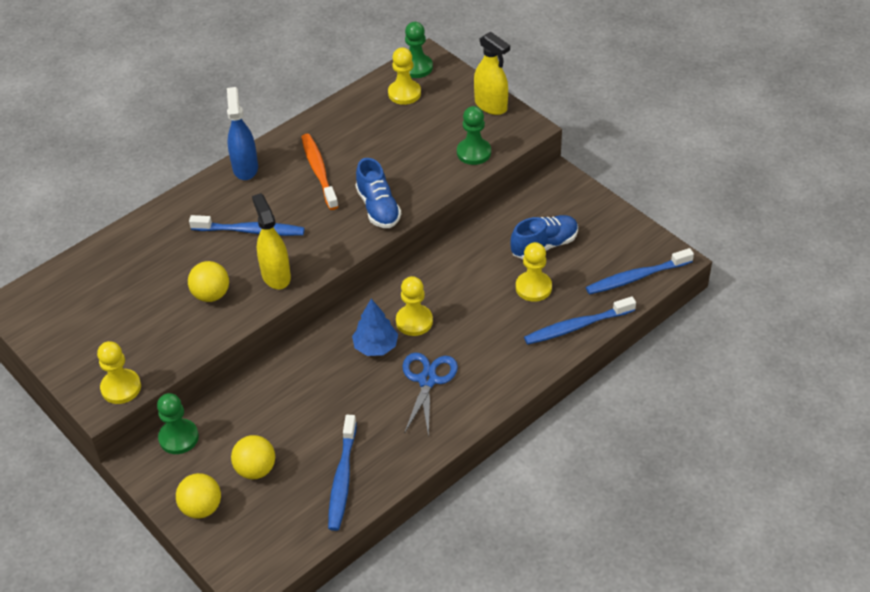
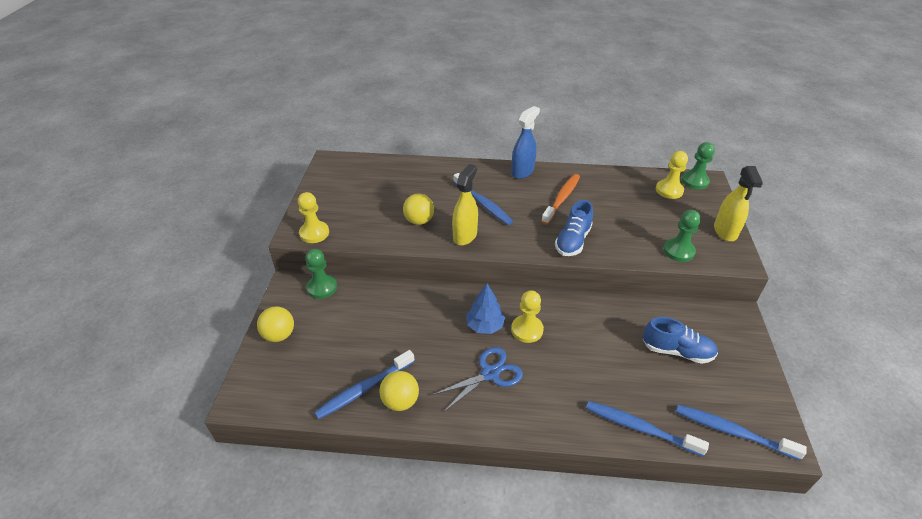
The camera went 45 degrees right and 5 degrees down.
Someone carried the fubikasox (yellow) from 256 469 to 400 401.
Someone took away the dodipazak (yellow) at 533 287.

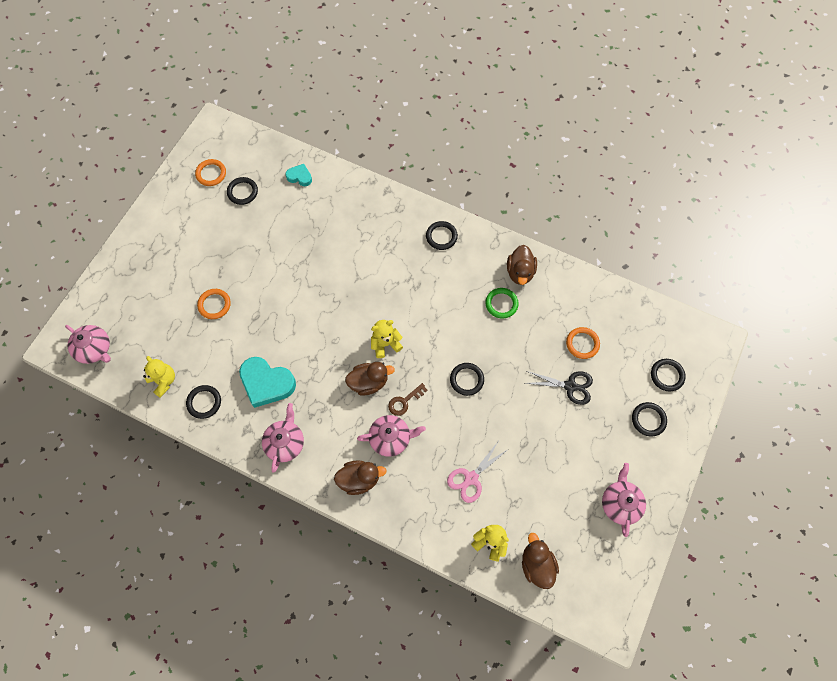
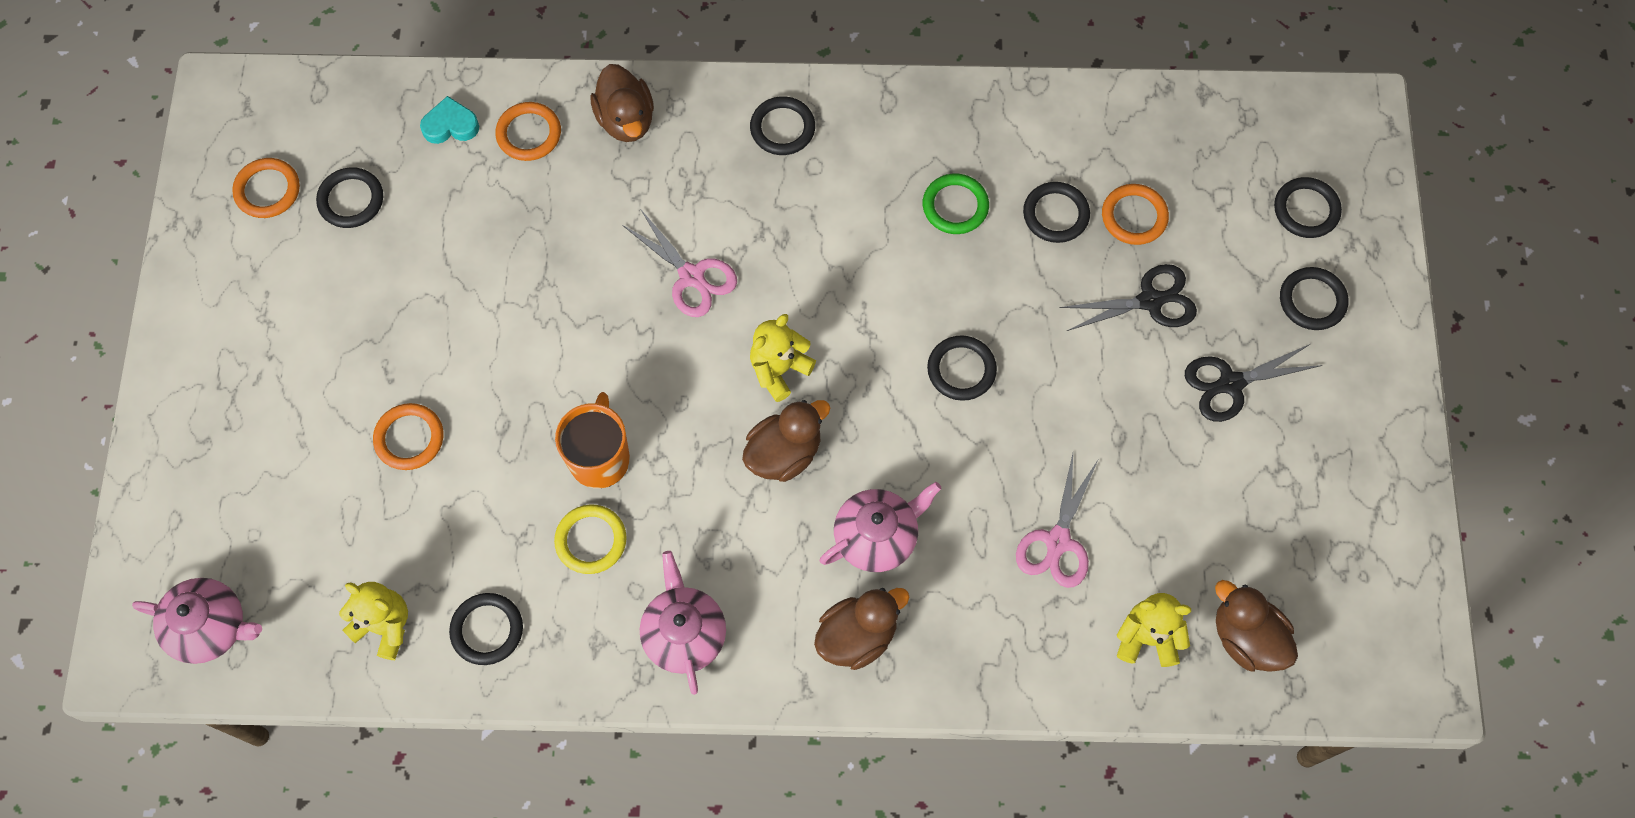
The camera went 25 degrees left and 0 degrees up.
Someone put down the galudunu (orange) at 529 134.
Someone swapped the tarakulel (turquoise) at 267 383 for the galudunu (yellow) at 591 540.
Someone put down the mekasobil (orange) at 600 458.
Someone carried the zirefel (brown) from 520 272 to 626 120.
Someone put down the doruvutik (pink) at 691 276.
Someone put down the galudunu (black) at 1055 214.
Someone put down the doruvutik (black) at 1231 384.
Someone took away the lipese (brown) at 404 401.
Someone took away the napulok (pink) at 620 503.

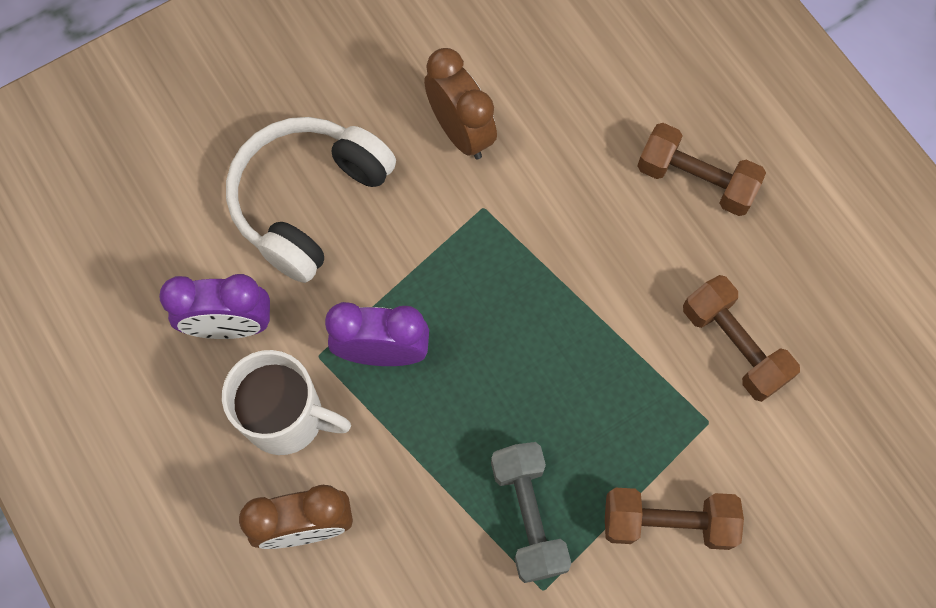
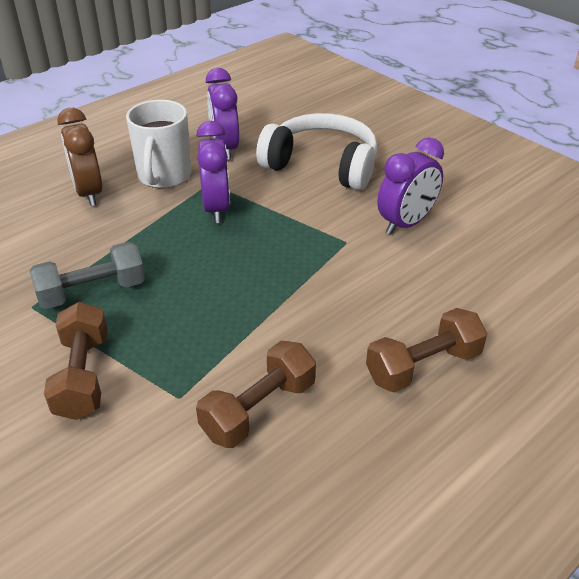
The camera went 80 degrees right and 30 degrees down.
Someone rotated the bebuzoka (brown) at 695 180 by 45 degrees clockwise.
Someone repainted the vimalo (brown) at 460 132, which became the vimalo (purple) at 406 223.

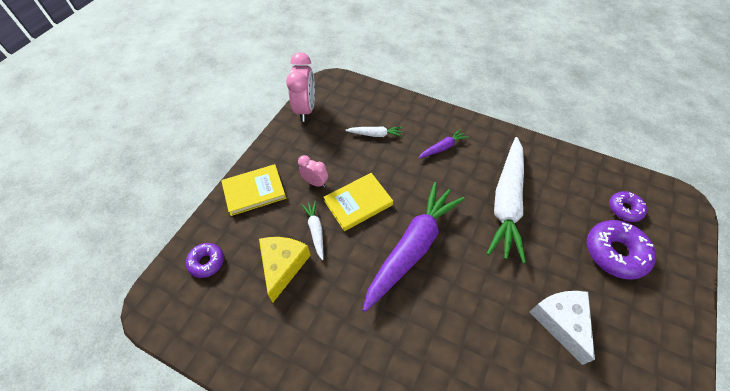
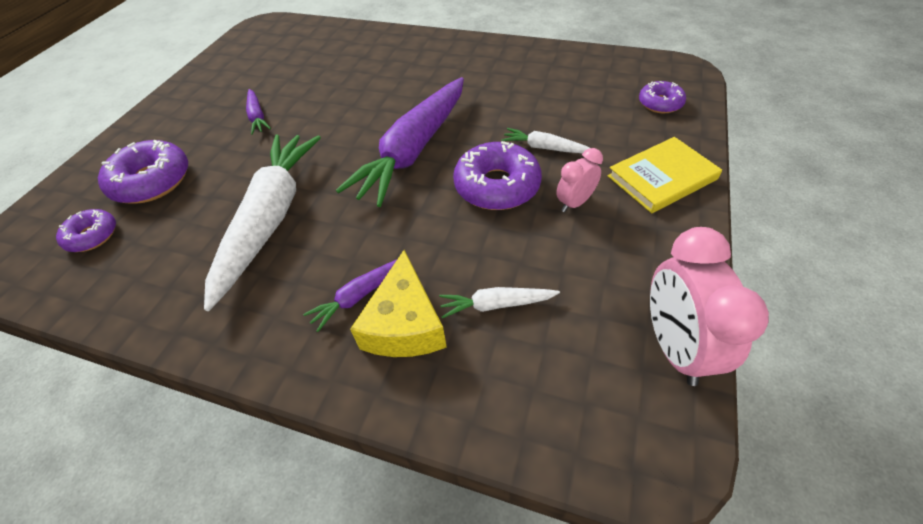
The camera went 175 degrees right and 5 degrees down.
Someone swapped the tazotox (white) at 561 322 for the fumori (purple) at 257 117.
Someone carried the tazotox (yellow) from 283 266 to 405 324.
Someone swapped the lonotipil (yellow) at 358 203 for the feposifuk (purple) at 497 186.
Someone rotated the fumori (white) at 315 231 by 135 degrees clockwise.
Someone rotated the vimalo (pink) at 315 182 by 120 degrees clockwise.

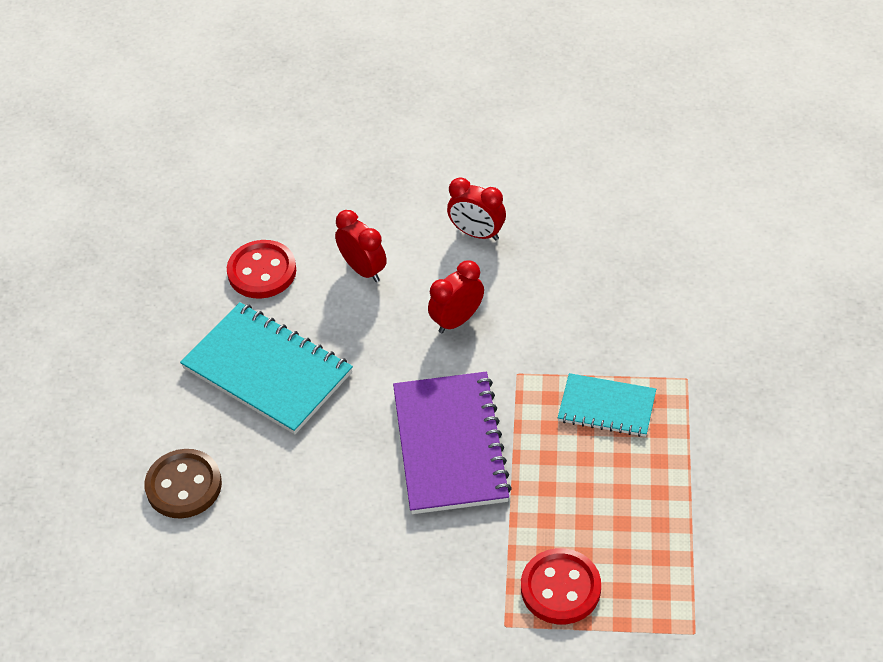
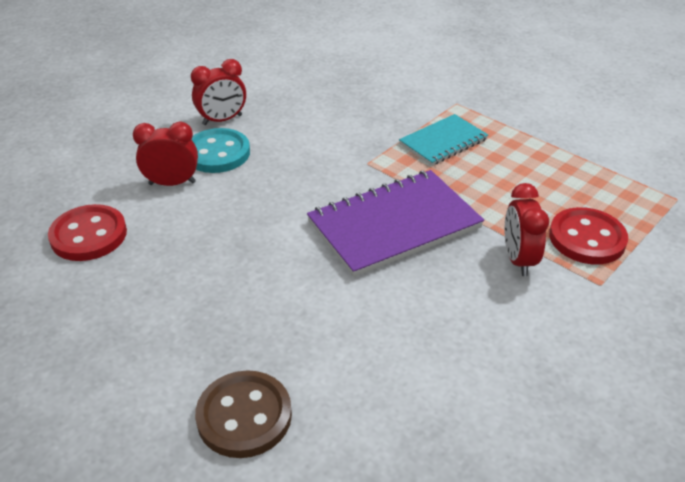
The camera went 55 degrees left and 10 degrees down.
Someone put down the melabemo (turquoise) at 217 153.
Someone rotated the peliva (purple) at 450 445 by 60 degrees counterclockwise.
Someone carried the vimalo (red) from 457 320 to 518 259.
Someone took away the peliva (turquoise) at 267 371.

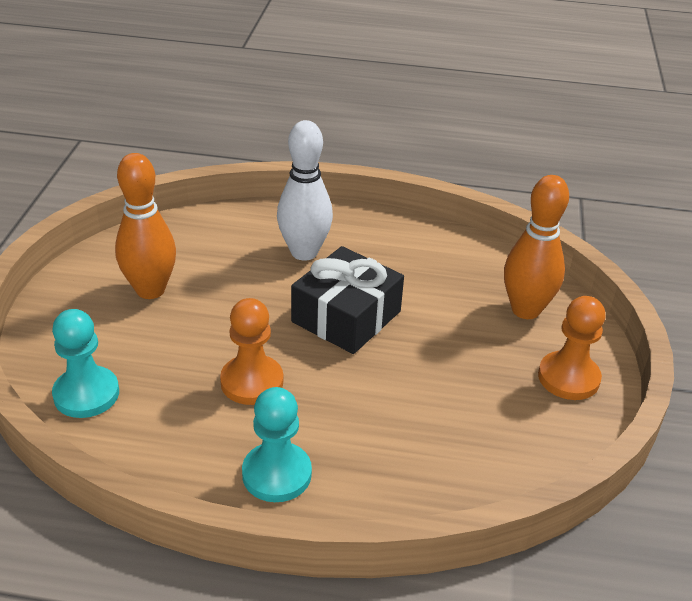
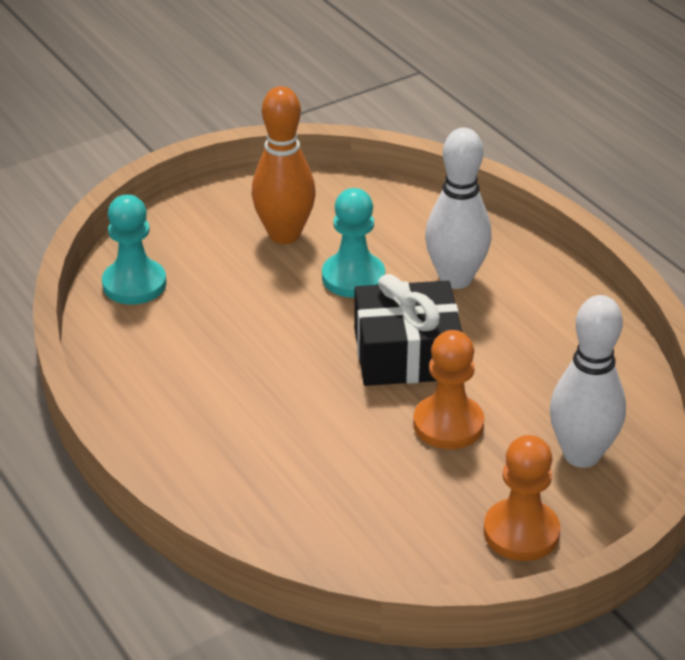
The camera went 50 degrees right and 0 degrees up.
Someone carried the dodipazak (turquoise) from 277 474 to 353 277.
Someone carried the dodipazak (orange) from 252 382 to 448 424.
Someone repainted the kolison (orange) at 525 310, which became the kolison (white) at 581 455.

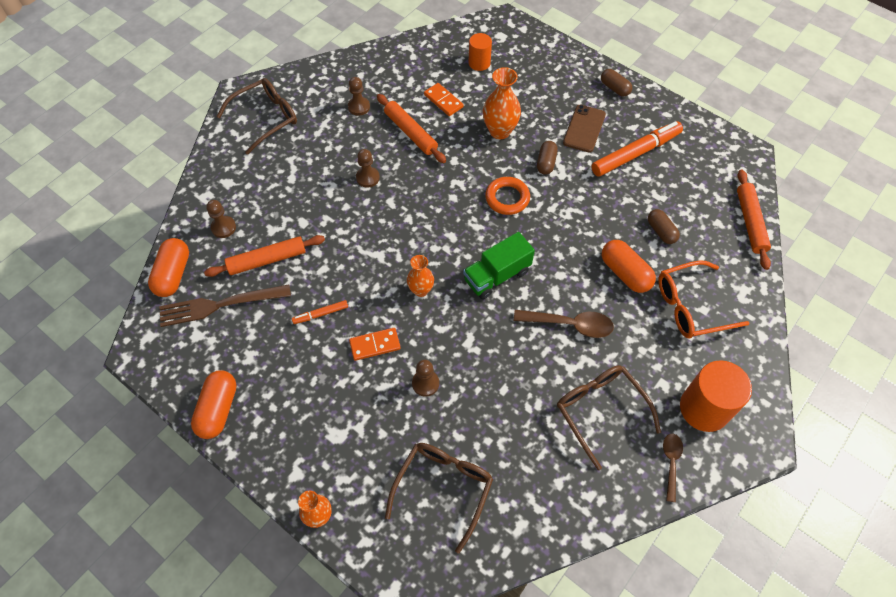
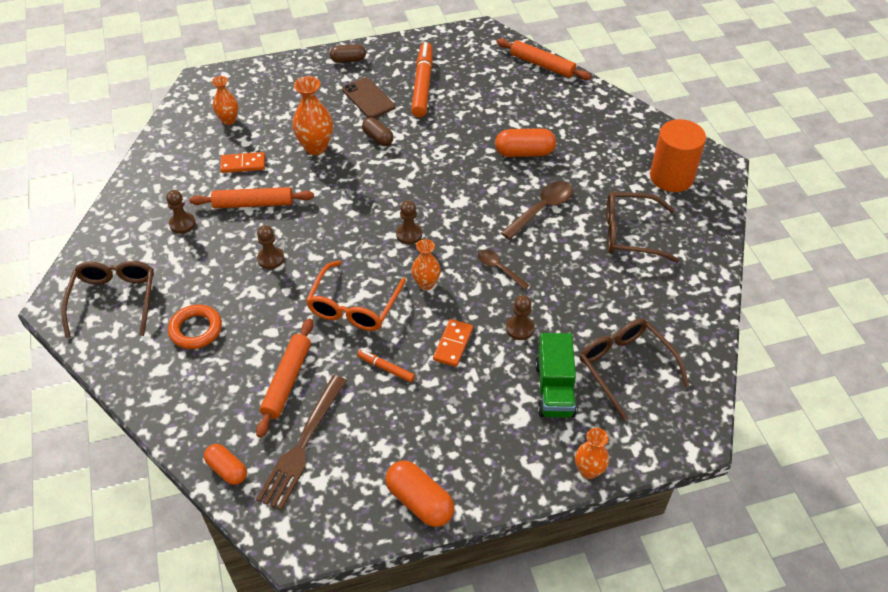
The camera went 55 degrees left and 10 degrees down.
Someone carried the galudunu (orange) from 507 198 to 196 330.
Someone scaled the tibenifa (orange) at 173 274 by 0.66.
Someone swapped the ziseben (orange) at 479 63 for the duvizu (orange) at 228 120.
Someone carried the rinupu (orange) from 690 306 to 354 306.
Someone rotated the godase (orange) at 320 314 by 105 degrees clockwise.
Someone carried the dodipazak (brown) from 223 227 to 409 234.
Someone carried the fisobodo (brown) from 671 463 to 499 268.
Someone carried the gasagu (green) from 497 275 to 554 389.
Someone took away the tibenifa (brown) at 661 231.

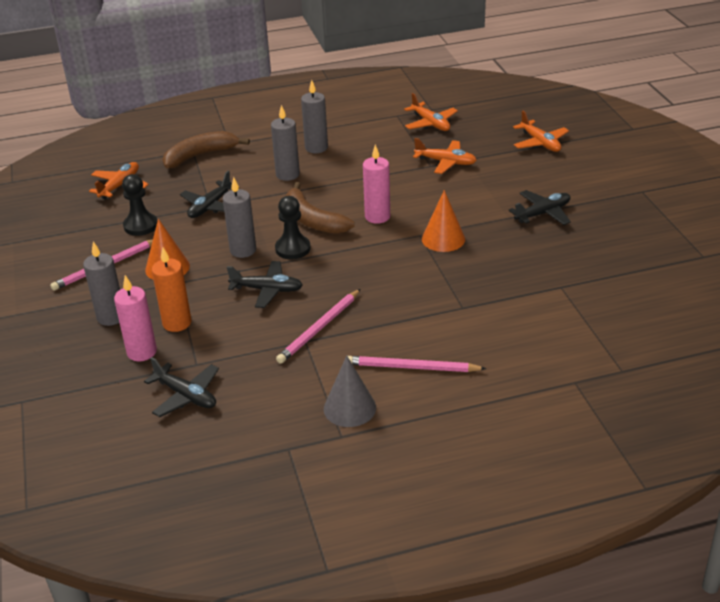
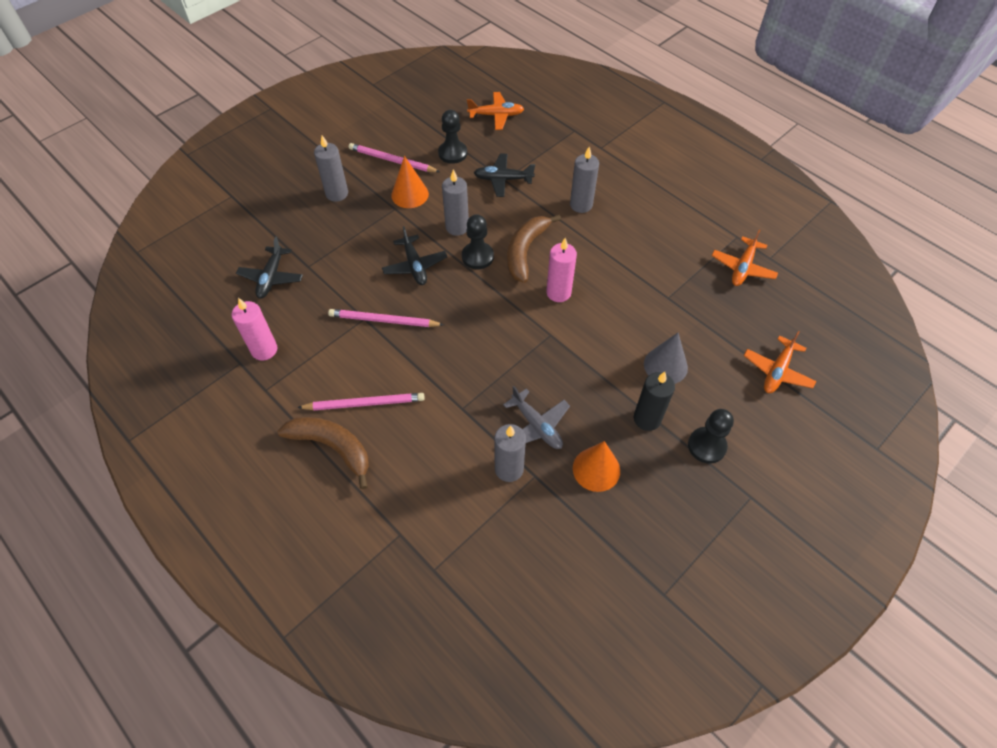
The camera went 60 degrees right and 20 degrees up.
Someone carried the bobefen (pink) from 142 352 to 264 350.
Someone carried the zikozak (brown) from 200 155 to 332 447.
Someone rotated the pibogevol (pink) at 412 367 by 105 degrees clockwise.
Someone carried the bobefen (grey) from 316 148 to 509 469.
Someone put down the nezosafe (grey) at 537 426.
Someone carried the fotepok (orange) from 443 239 to 596 469.
Someone swapped the nezosafe (black) at 542 213 for the bobefen (black) at 647 419.
Someone carried the fotepok (grey) from 349 408 to 665 365.
Someone put down the dodipazak (black) at 706 446.
Someone took away the bobefen (orange) at 177 323.
Someone took away the nezosafe (orange) at 446 162.

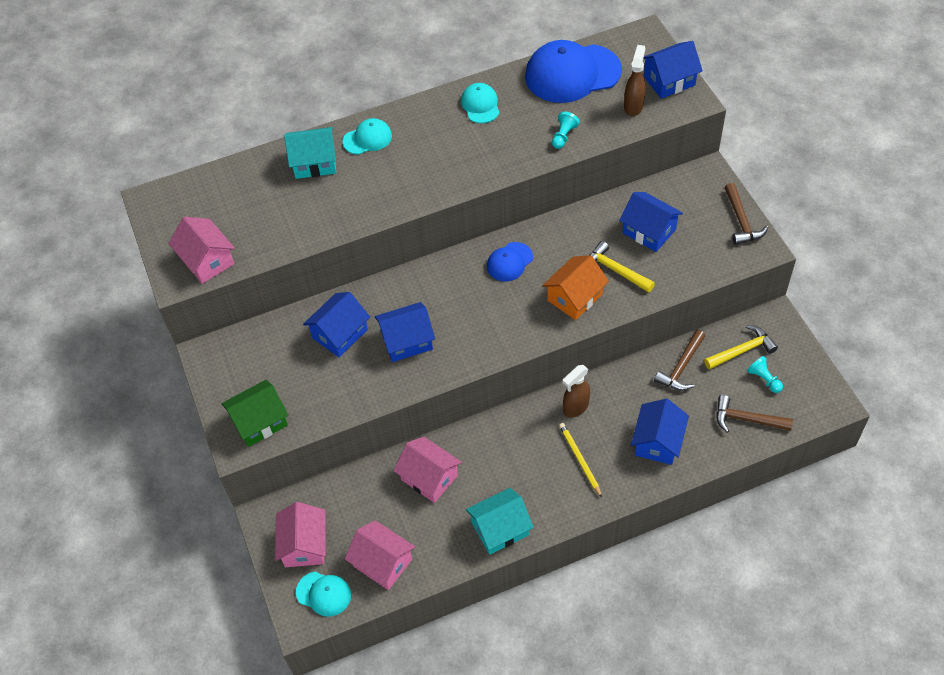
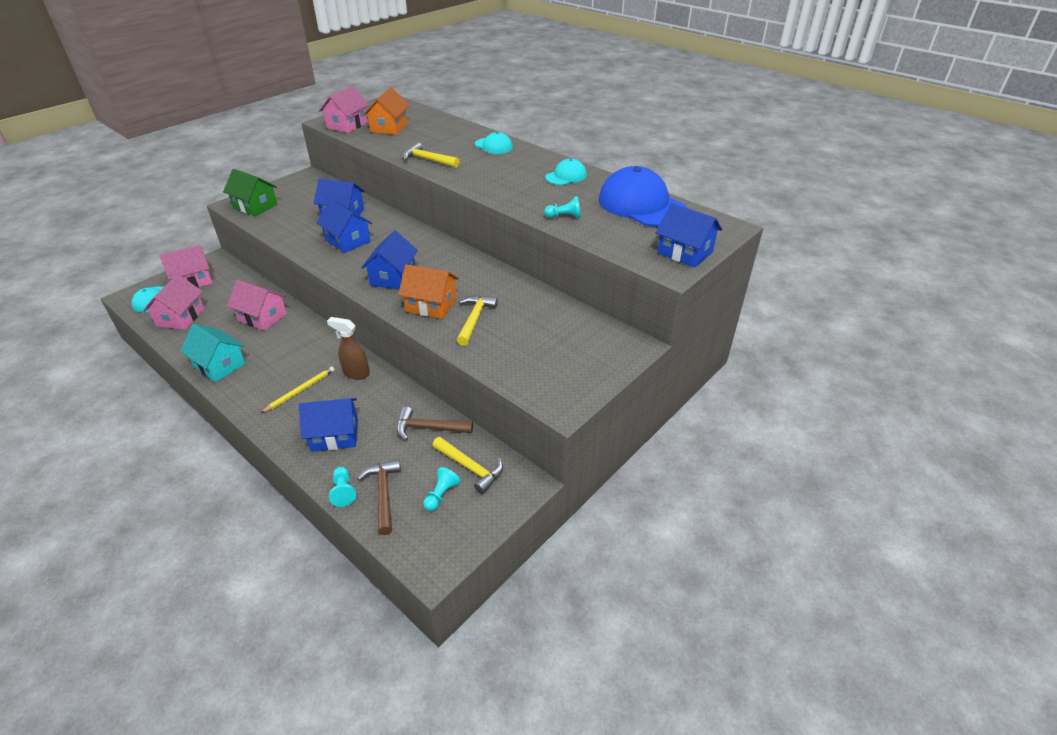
The camera went 60 degrees right and 15 degrees down.
Someone rotated the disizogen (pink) at 429 477 by 75 degrees counterclockwise.
Someone put down the dodipazak (turquoise) at 343 491.
Someone carried the disizogen (blue) from 649 231 to 393 277.
Someone put down the disizogen (orange) at 389 127.
Someone put down the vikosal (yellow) at 428 160.
Someone took away the disizogen (turquoise) at 315 163.
Someone took away the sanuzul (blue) at 509 262.
Someone took away the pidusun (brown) at 633 106.
Someone took away the vikosal (brown) at 741 221.

